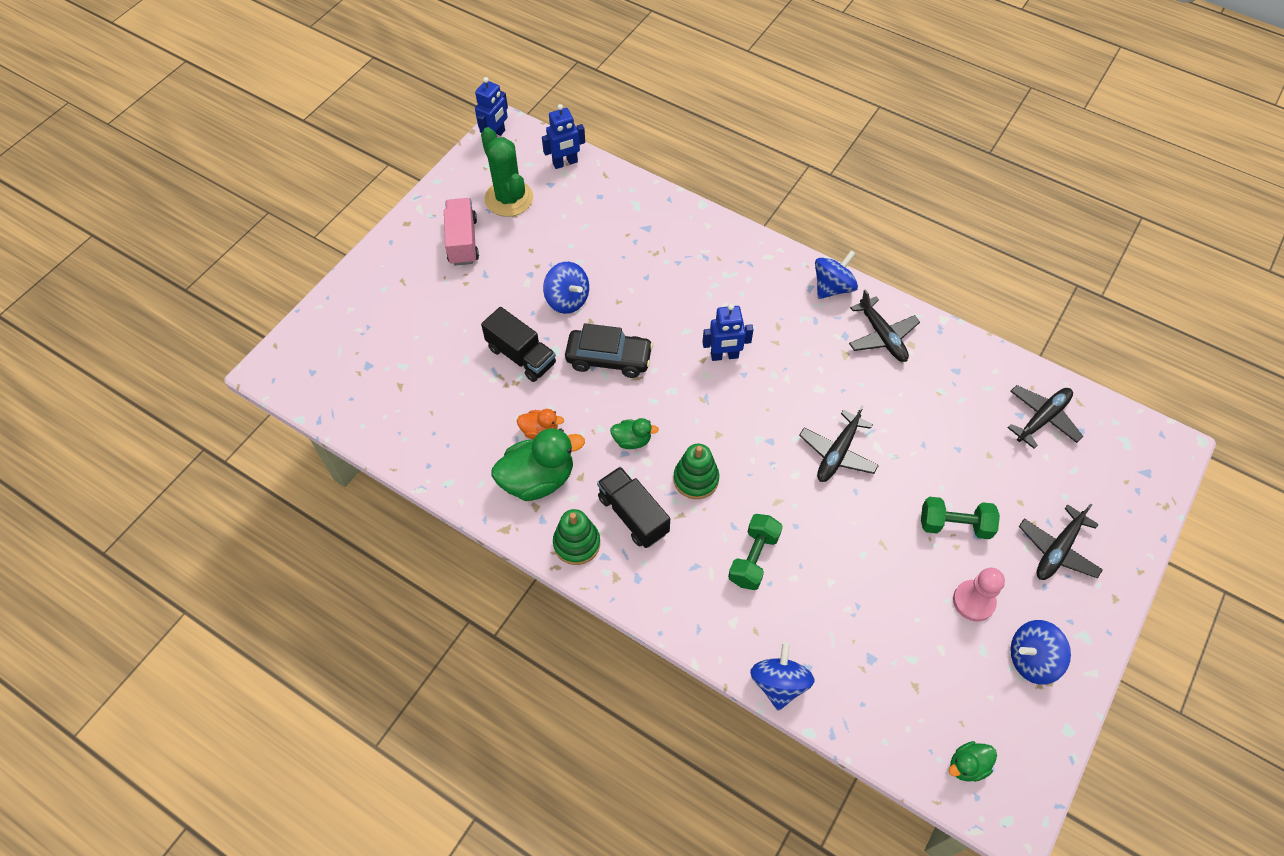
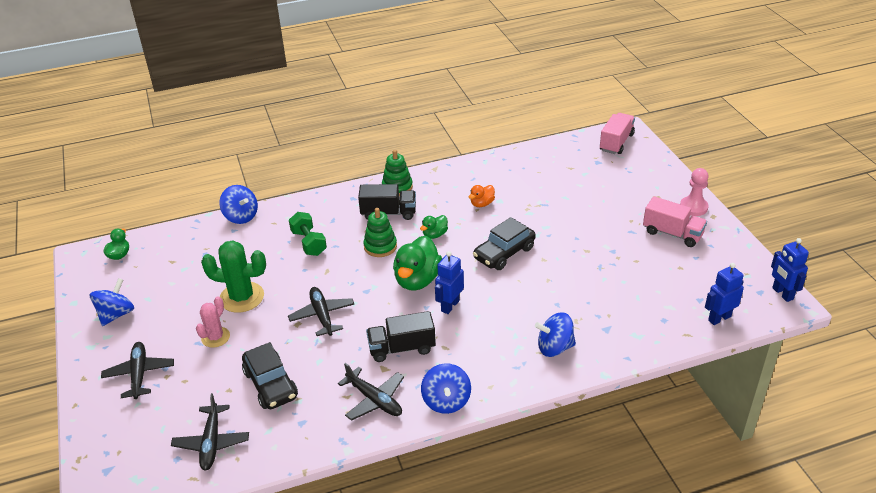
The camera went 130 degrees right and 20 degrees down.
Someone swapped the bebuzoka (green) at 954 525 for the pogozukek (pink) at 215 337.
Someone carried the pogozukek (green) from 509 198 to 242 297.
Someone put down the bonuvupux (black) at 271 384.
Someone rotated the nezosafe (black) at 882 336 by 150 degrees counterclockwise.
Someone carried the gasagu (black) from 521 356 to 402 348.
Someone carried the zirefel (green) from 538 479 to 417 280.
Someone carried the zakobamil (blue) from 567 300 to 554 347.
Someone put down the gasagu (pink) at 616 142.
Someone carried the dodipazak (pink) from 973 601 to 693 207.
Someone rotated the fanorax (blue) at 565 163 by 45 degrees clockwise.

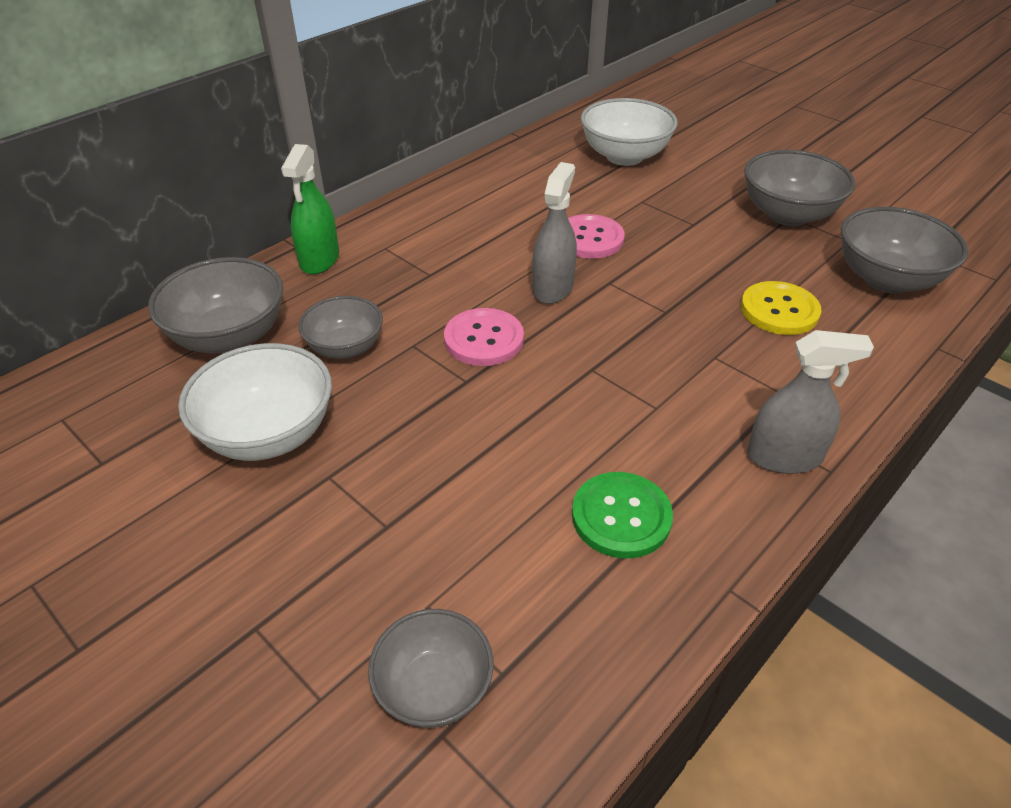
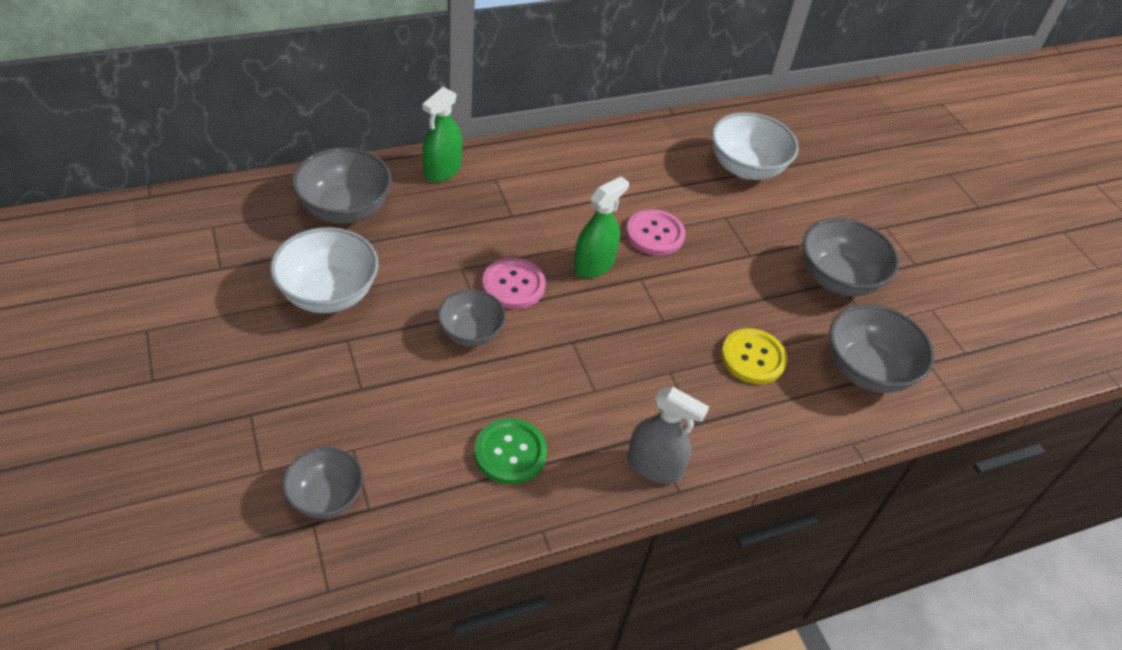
The camera went 20 degrees right and 5 degrees up.
Someone carried the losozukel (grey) from 345 347 to 471 332.
Someone repainted the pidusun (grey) at 553 288, which became the pidusun (green) at 594 265.

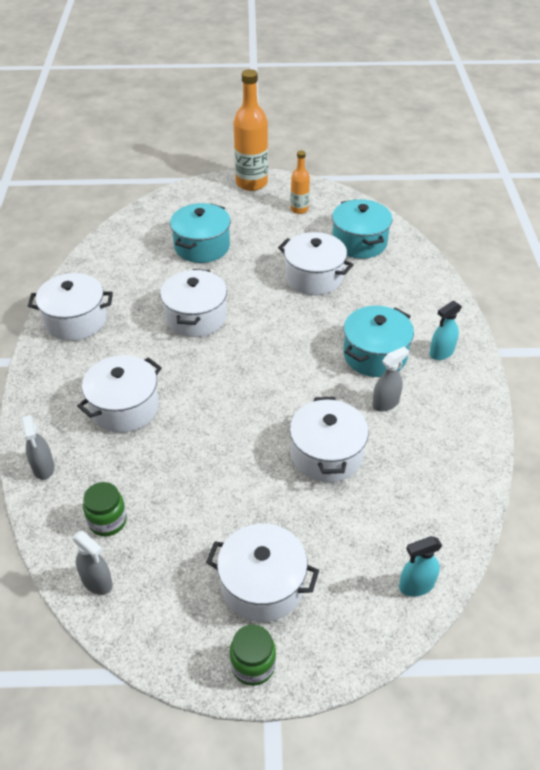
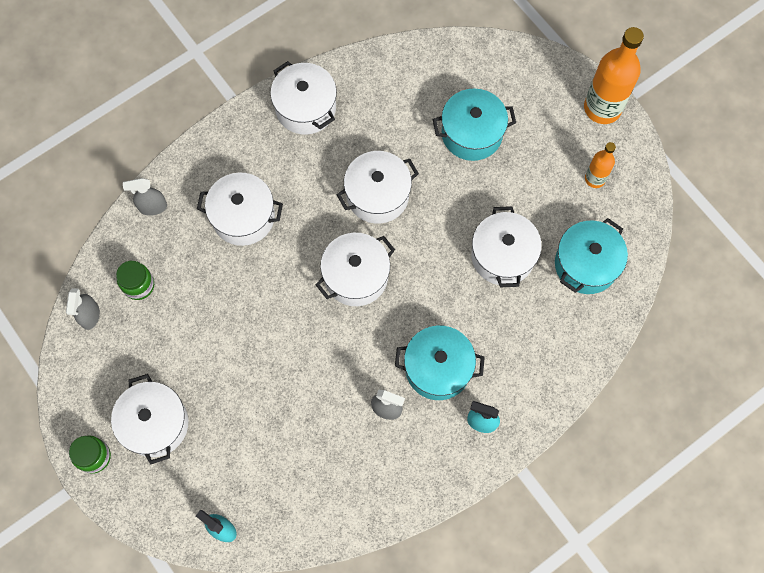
The camera went 55 degrees right and 25 degrees up.
Someone rotated the pidusun (grey) at 43 468 by 45 degrees clockwise.
Someone carried the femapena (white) from 326 454 to 356 276.

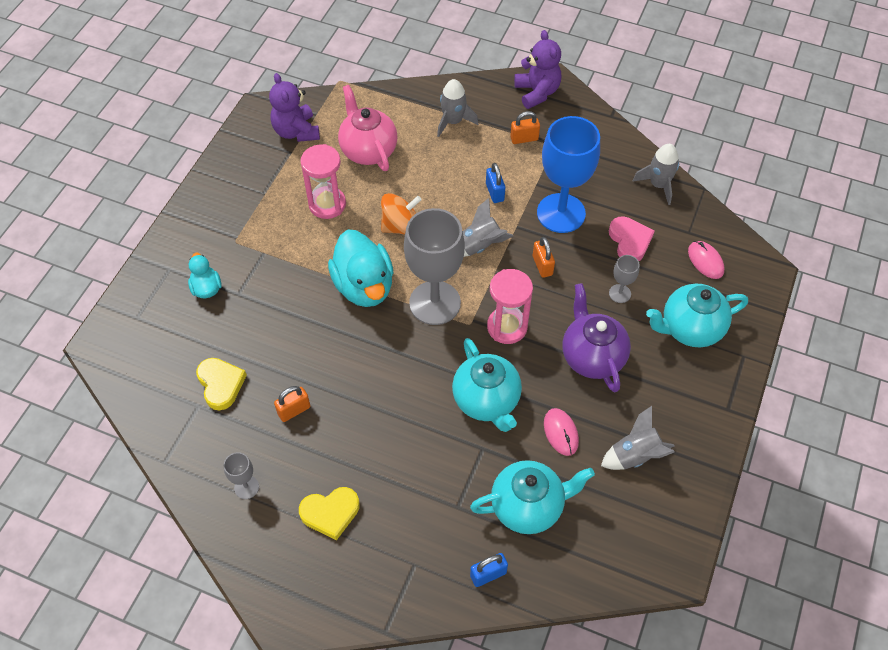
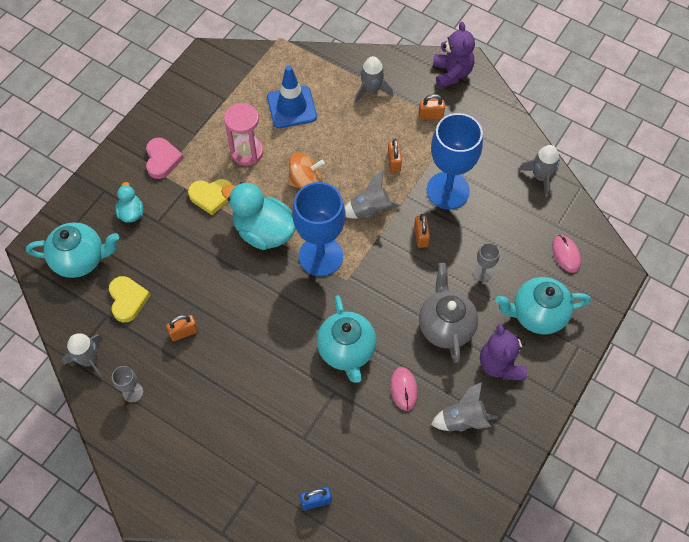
The camera went 10 degrees right and 5 degrees up.
Someone carried the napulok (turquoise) from 528 506 to 81 259.
Someone put down the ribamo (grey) at 89 360.
Someone carried the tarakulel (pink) from 629 241 to 162 159.
Someone carried the tarakulel (yellow) from 330 513 to 211 196.
Someone rotated the zirefel (turquoise) at 364 286 by 135 degrees clockwise.
Someone swapped the napulok (pink) at 368 150 for the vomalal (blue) at 291 107.
Someone repainted the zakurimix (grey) at 435 303, which became the zakurimix (blue) at 321 256.
Someone repainted the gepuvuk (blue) at 494 192, which became the gepuvuk (orange) at 394 162.
Someone repainted the napulok (purple) at 592 356, which became the napulok (grey) at 445 326.
Someone carried the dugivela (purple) from 296 131 to 500 364.
Someone took away the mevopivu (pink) at 507 327.

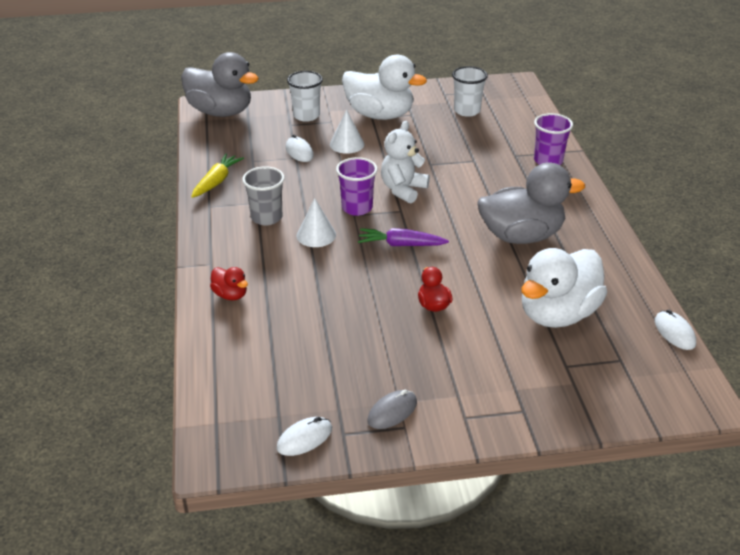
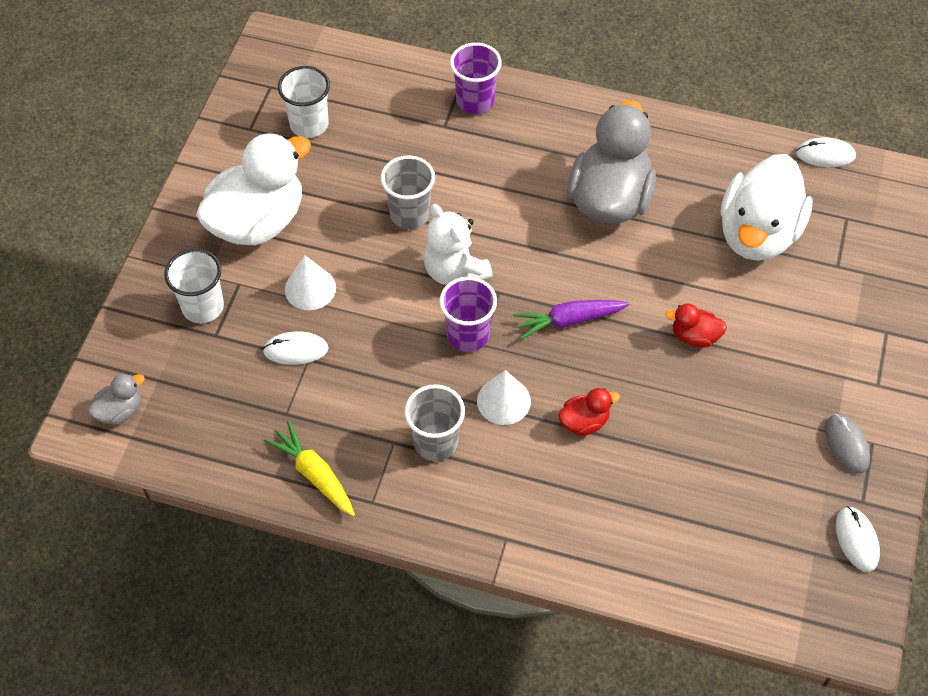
The camera went 65 degrees left and 20 degrees up.
Someone scaled the zirefel (grey) at 220 112 by 0.44.
Someone put down the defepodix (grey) at 409 214.
Someone rotated the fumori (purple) at 401 245 by 45 degrees clockwise.
Someone carried the zirefel (red) from 230 295 to 584 422.
Someone rotated the zirefel (white) at 557 314 by 45 degrees clockwise.

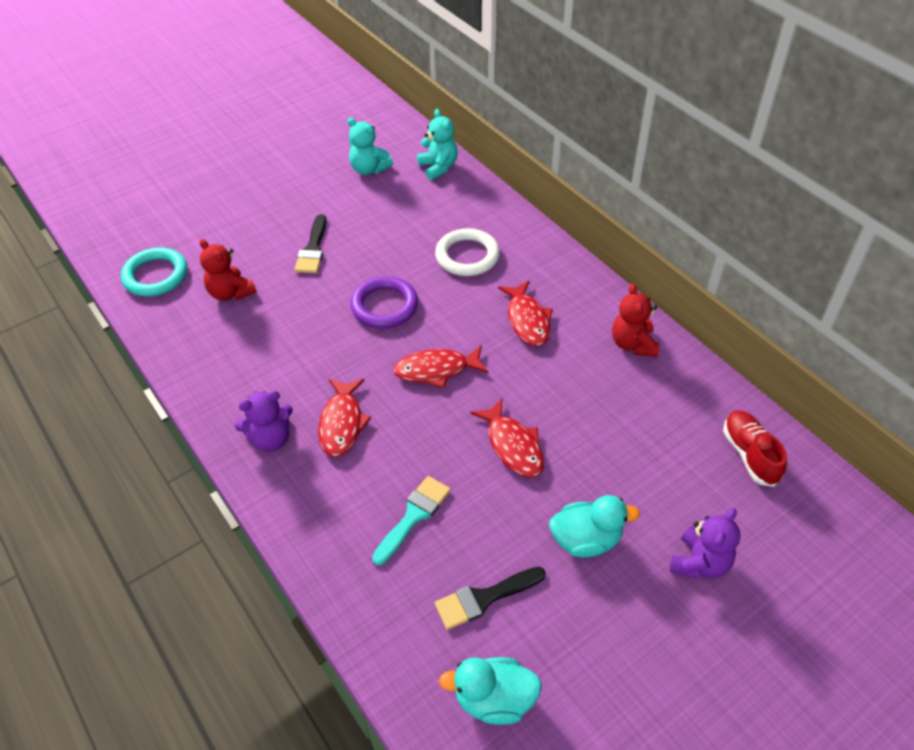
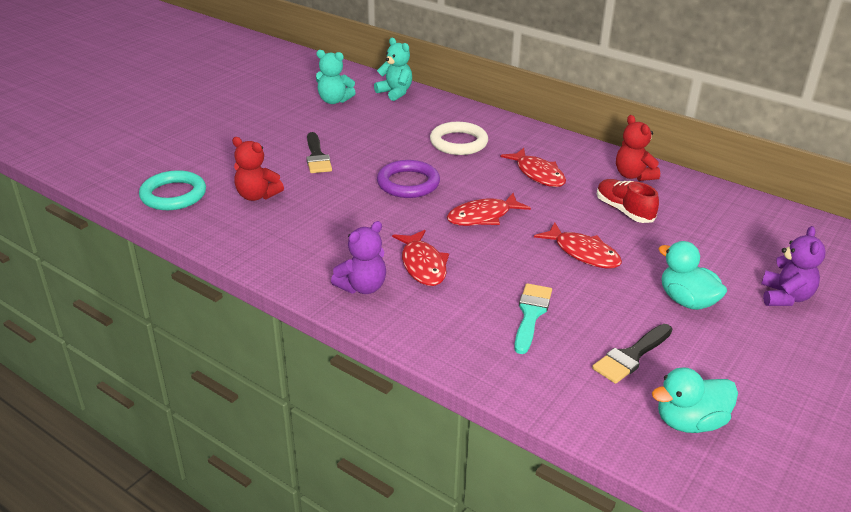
The camera went 20 degrees left and 15 degrees down.
Someone carried the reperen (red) from 749 454 to 624 210.
Someone rotated the zirefel (turquoise) at 586 540 by 105 degrees counterclockwise.

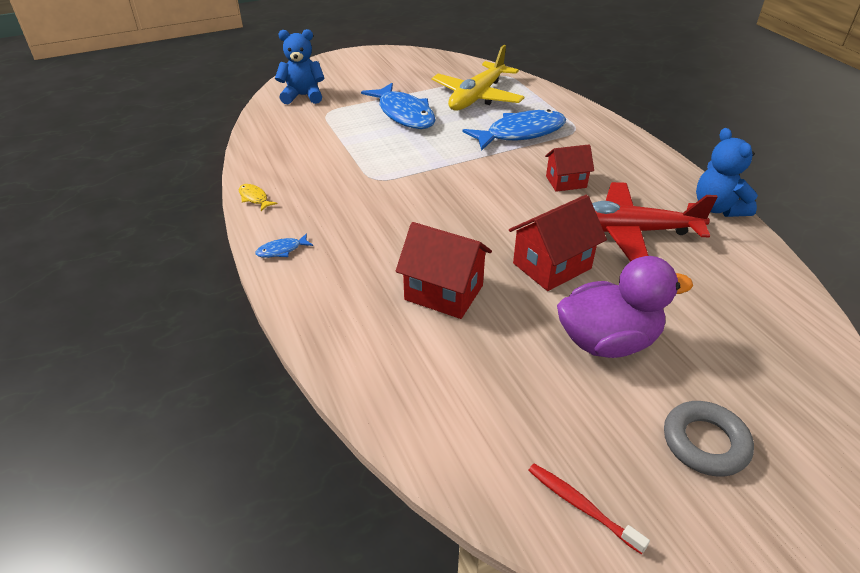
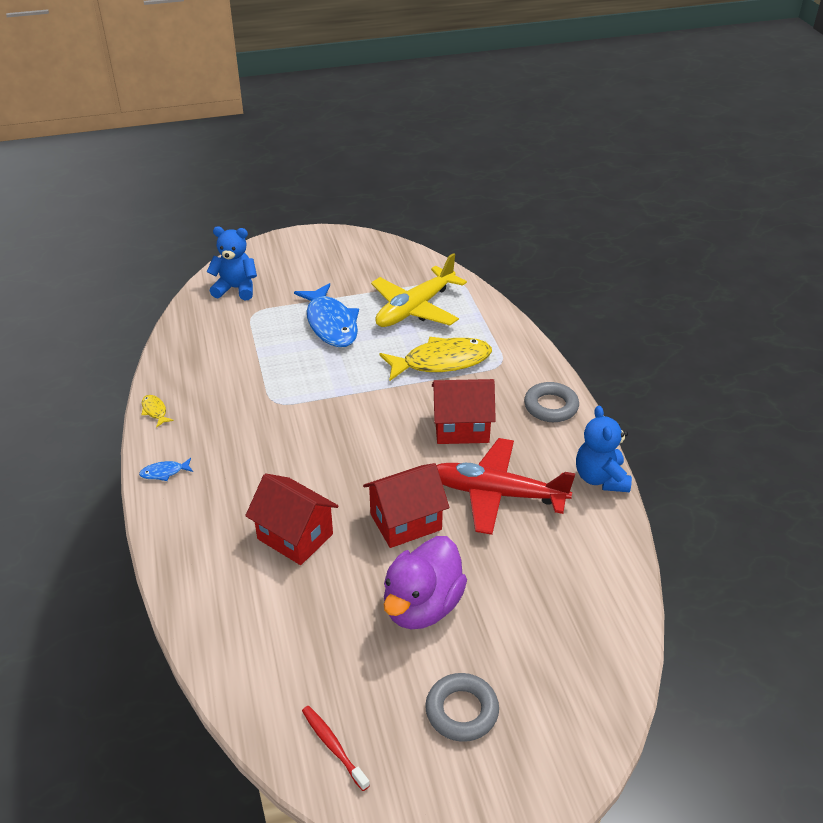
The camera went 10 degrees right and 0 degrees up.
Someone repainted the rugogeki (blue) at 520 133, which became the rugogeki (yellow) at 441 362.
Someone rotated the zirefel (purple) at 607 341 by 120 degrees clockwise.
Someone scaled the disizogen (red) at 566 182 by 1.54.
Someone put down the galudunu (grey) at 551 406.

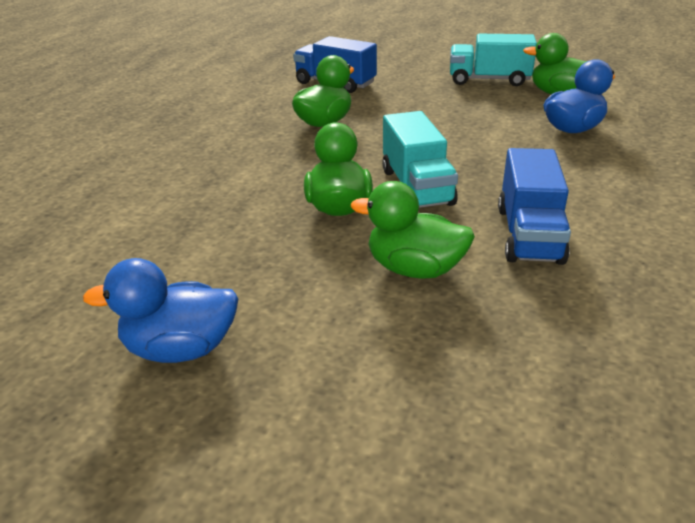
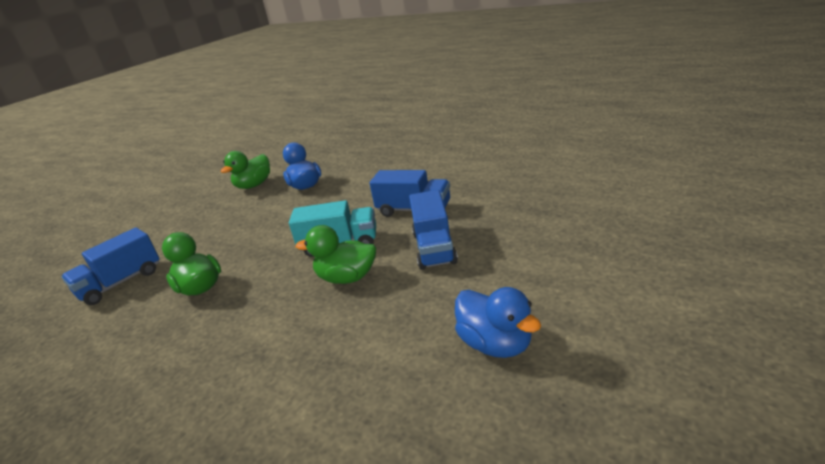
The camera went 75 degrees left and 5 degrees down.
Someone swapped the zirefel (green) at 414 269 for the gasagu (blue) at 434 248.
Someone rotated the zirefel (blue) at 181 348 by 45 degrees counterclockwise.
Someone took away the gasagu (turquoise) at 489 80.

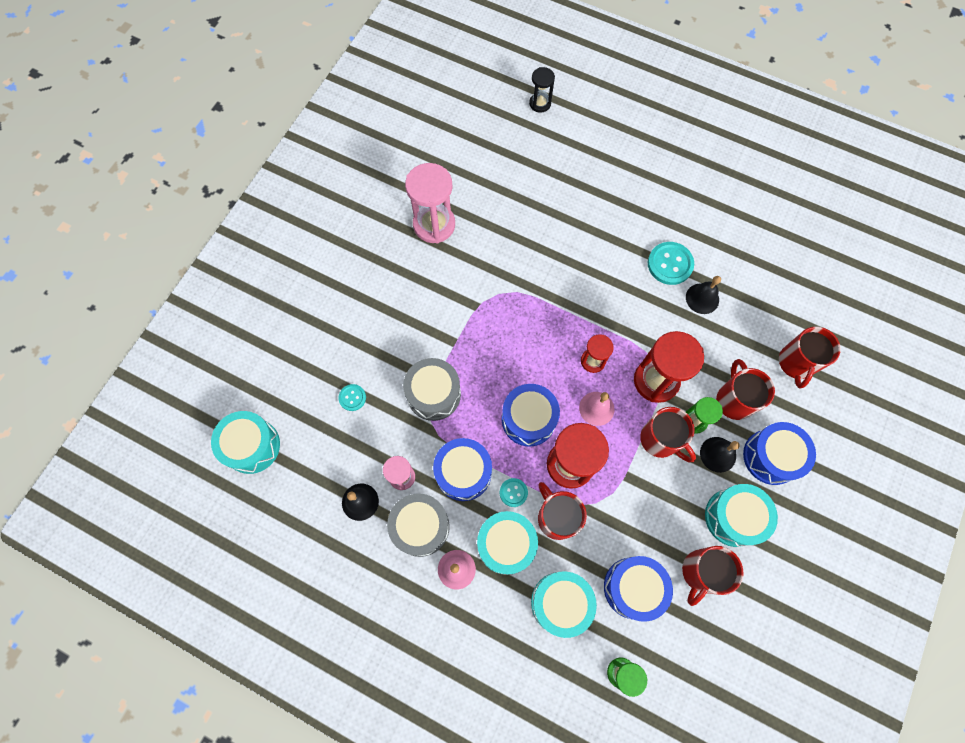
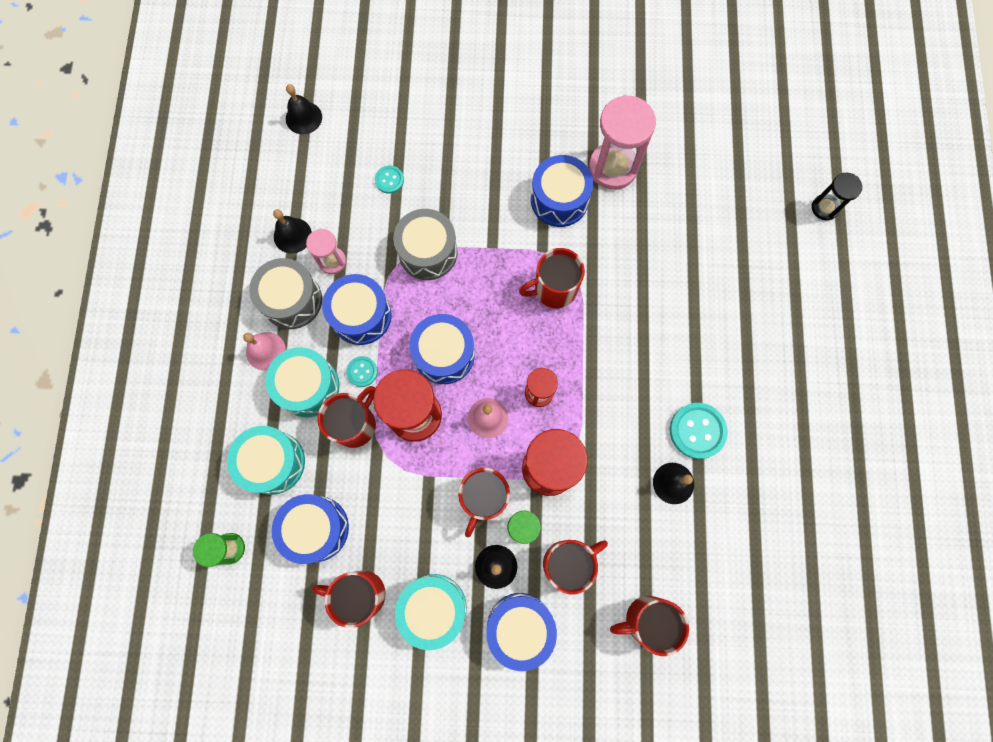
The camera went 65 degrees right and 5 degrees up.
Someone swapped the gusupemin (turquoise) at 252 446 for the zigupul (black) at 303 117.
Someone put down the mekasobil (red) at 554 289.
Someone put down the gusupemin (blue) at 559 200.

